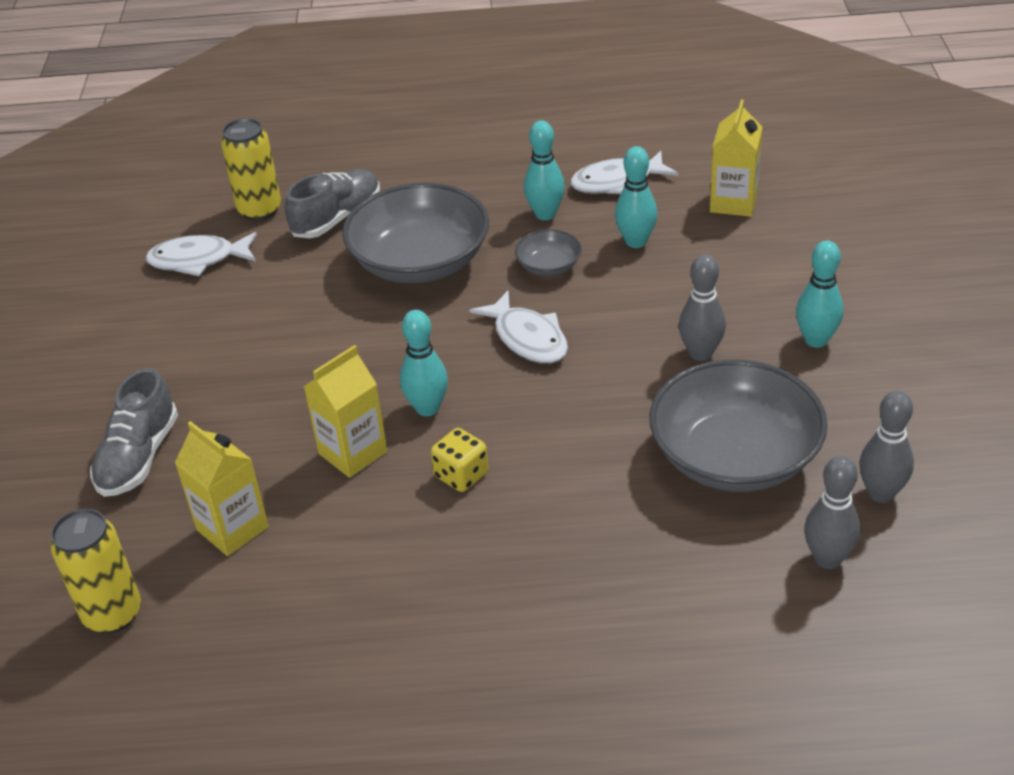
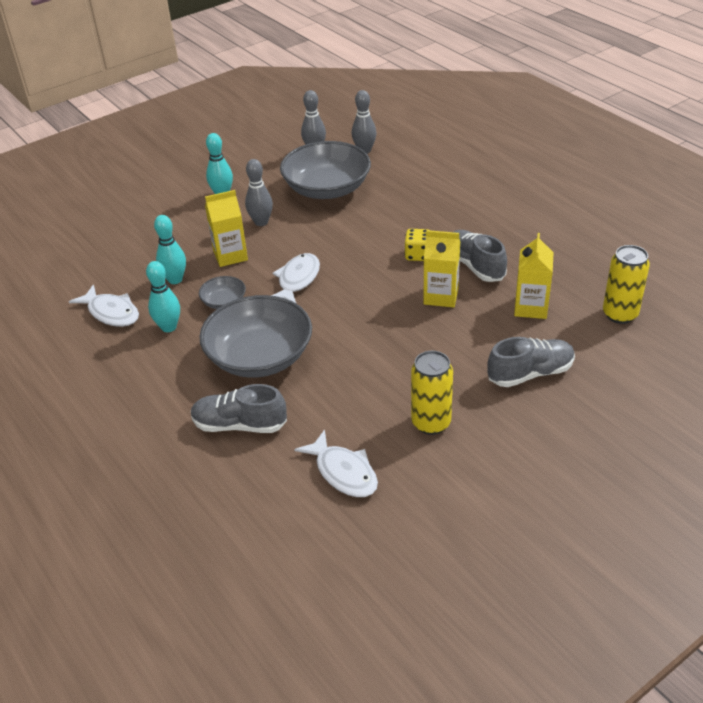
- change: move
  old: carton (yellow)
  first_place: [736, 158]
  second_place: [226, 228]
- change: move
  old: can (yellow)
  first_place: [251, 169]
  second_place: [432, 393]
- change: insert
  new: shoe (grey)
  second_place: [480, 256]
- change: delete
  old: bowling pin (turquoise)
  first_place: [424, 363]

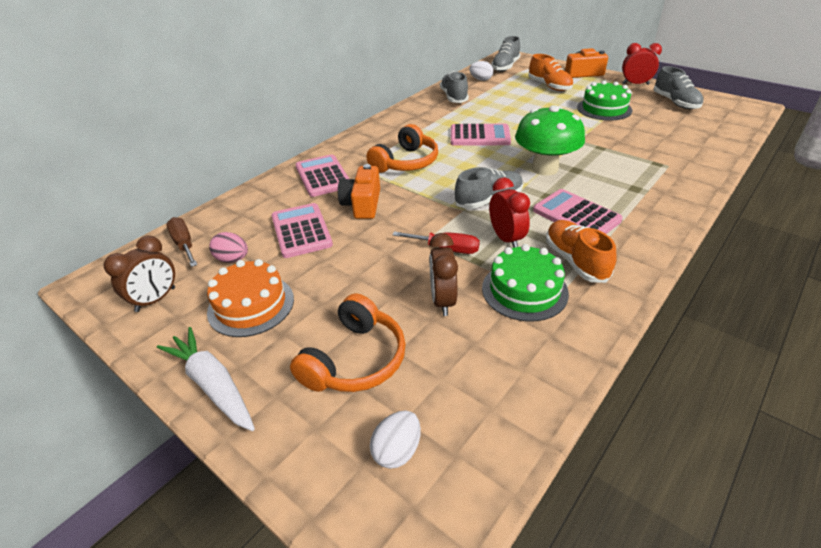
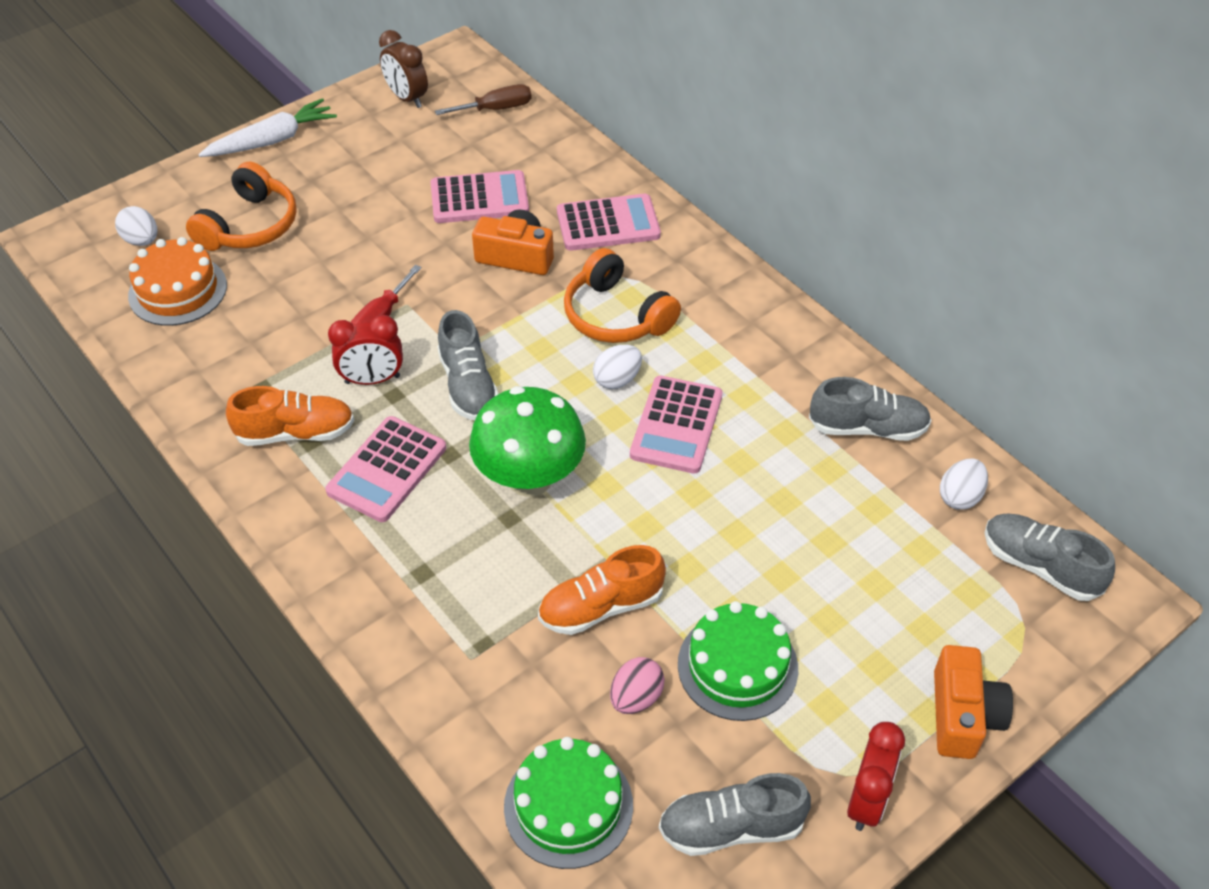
- change: move
  old: cake (orange)
  first_place: [250, 298]
  second_place: [177, 281]
- change: rotate
  old: headphones (orange)
  first_place: [348, 343]
  second_place: [241, 206]
  degrees: -105
- change: rotate
  old: calculator (pink)
  first_place: [578, 211]
  second_place: [385, 469]
  degrees: 150
- change: move
  old: cake (green)
  first_place: [525, 283]
  second_place: [568, 803]
- change: move
  old: shoe (orange)
  first_place: [550, 72]
  second_place: [602, 590]
- change: insert
  new: egg (white)
  second_place: [617, 367]
- change: move
  old: egg (pink)
  first_place: [228, 247]
  second_place: [637, 685]
- change: delete
  old: clock (brown)
  first_place: [443, 274]

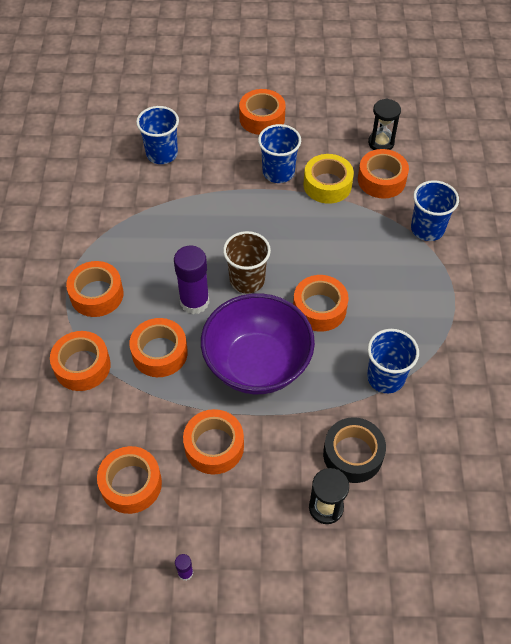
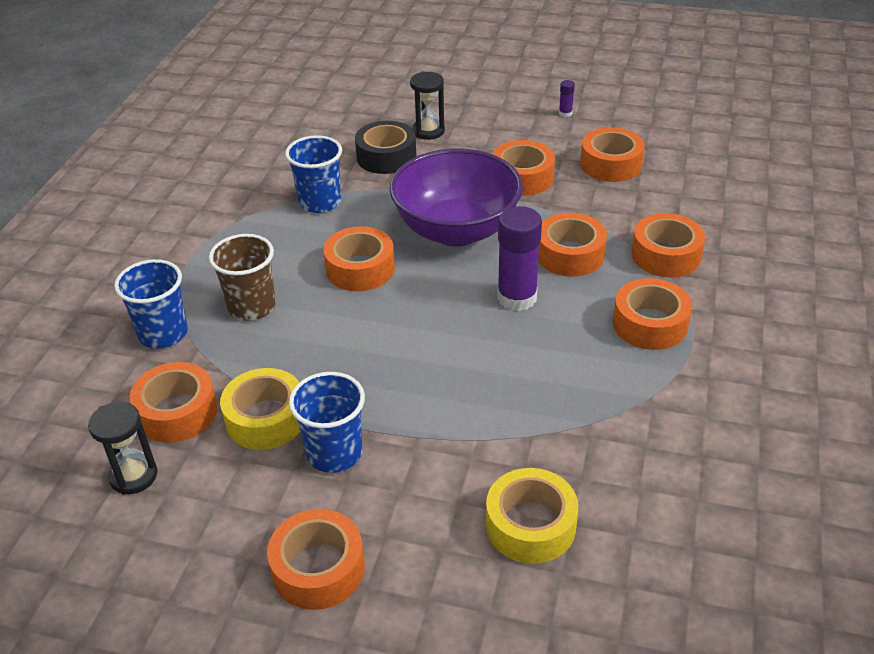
- change: move
  old: cup (brown)
  first_place: [247, 262]
  second_place: [242, 277]
- change: replace
  old: cup (blue)
  new: tape (yellow)
  first_place: [157, 135]
  second_place: [532, 516]

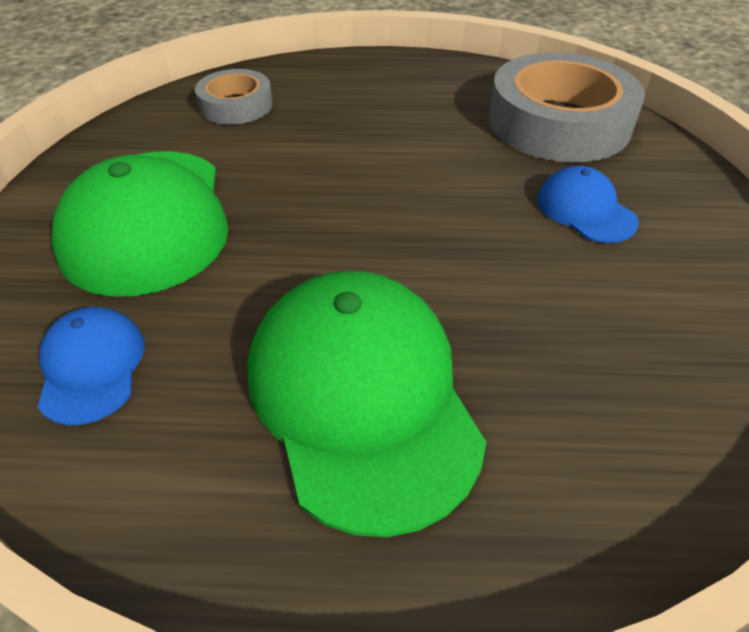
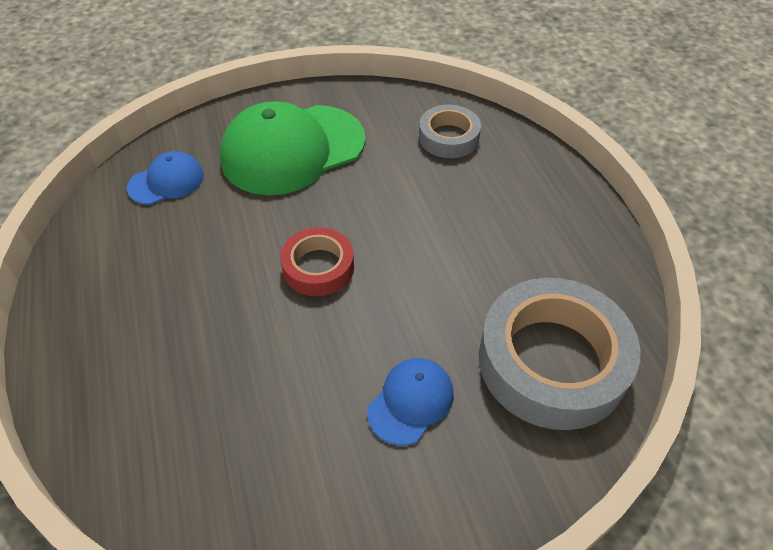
- change: insert
  new: tape (red)
  second_place: [317, 261]
- change: delete
  old: cap (green)
  first_place: [366, 404]

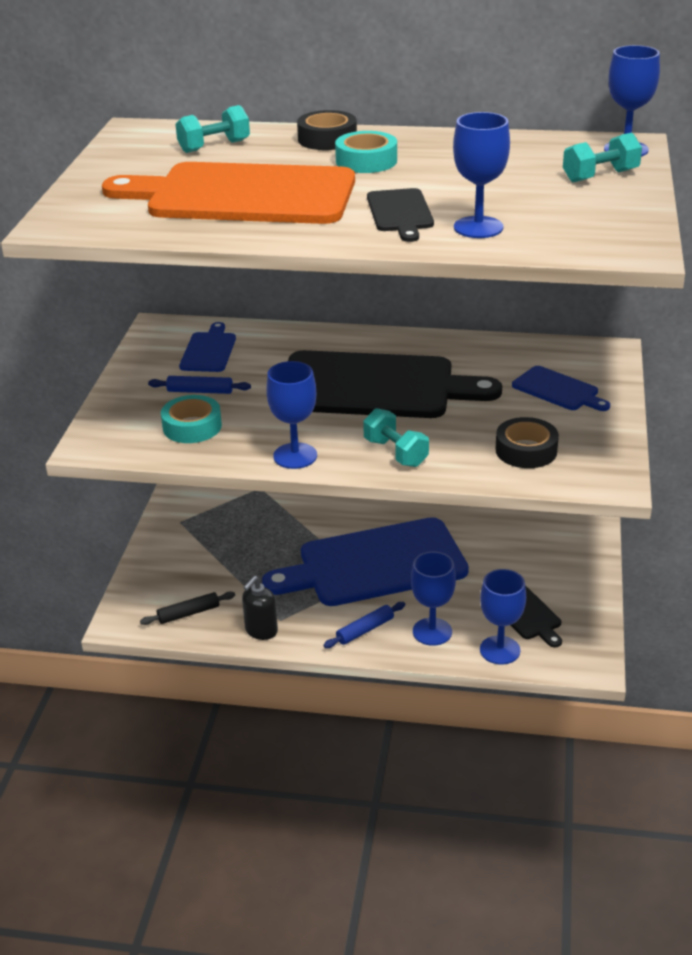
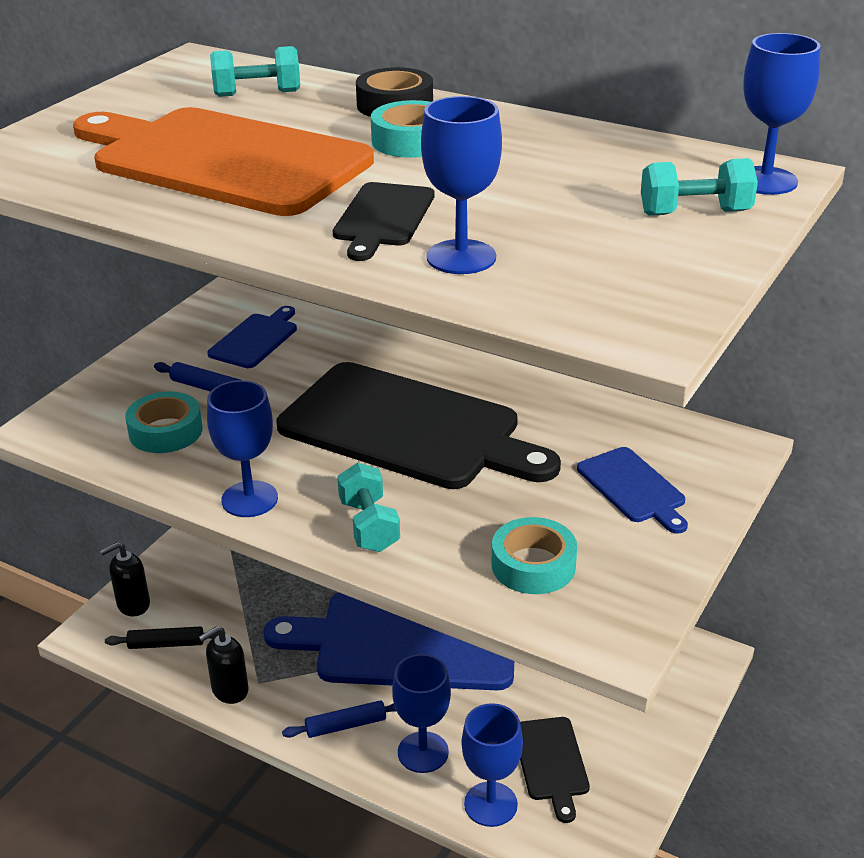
- change: insert
  new: soap dispenser (black)
  second_place: [125, 579]
- change: recolor
  old: tape (black)
  new: tape (turquoise)
  first_place: [527, 442]
  second_place: [534, 555]

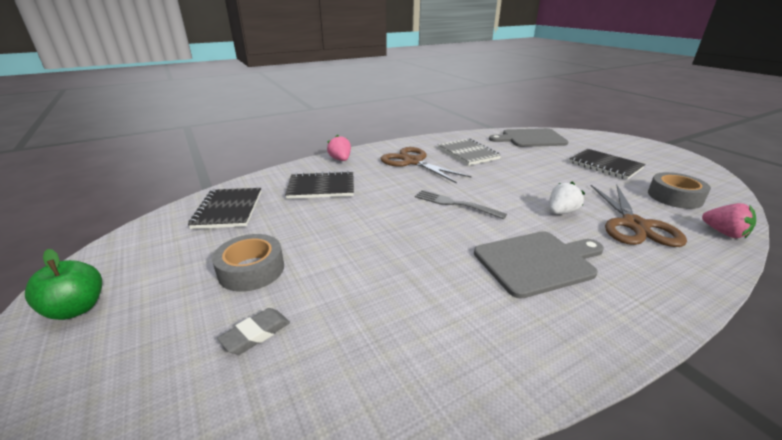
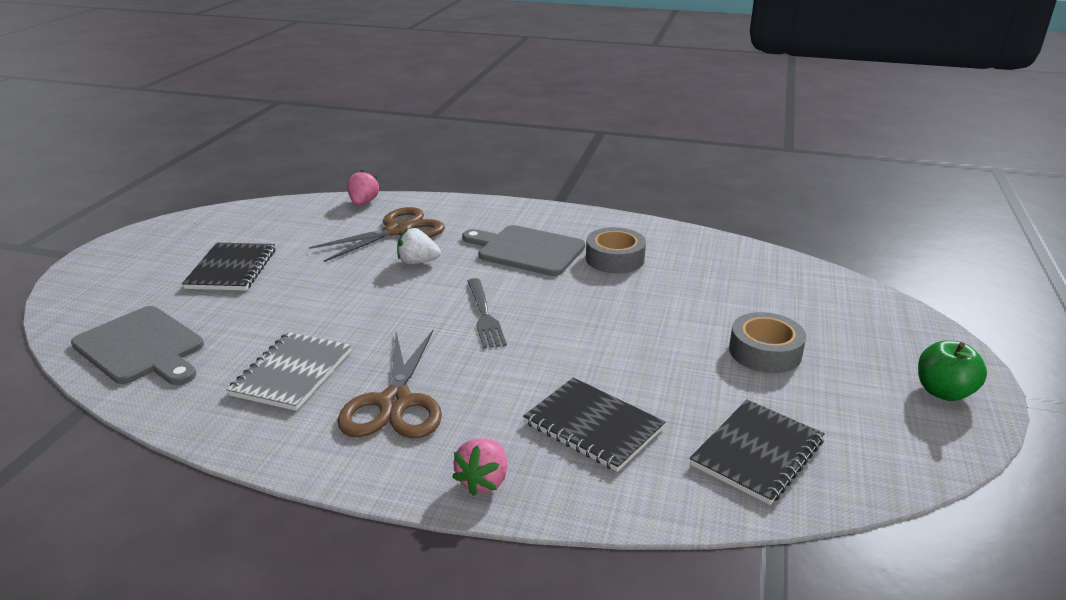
- change: move
  old: tape (grey)
  first_place: [679, 190]
  second_place: [616, 250]
- change: delete
  old: eraser (grey)
  first_place: [253, 331]

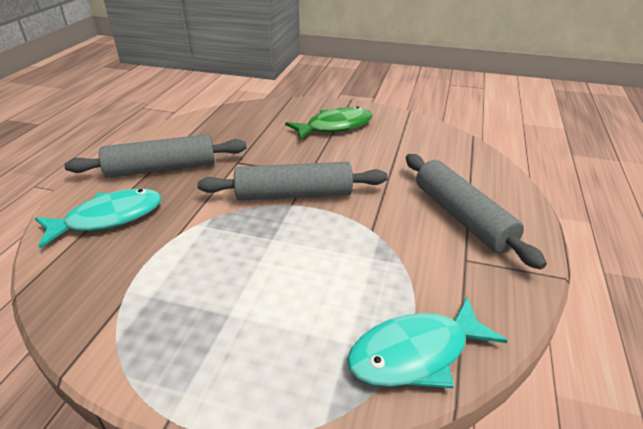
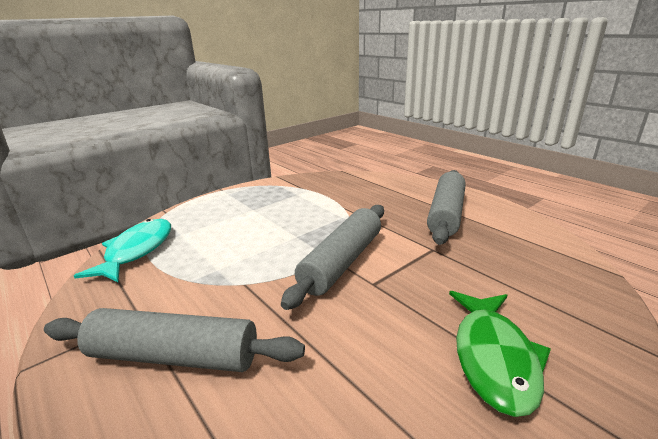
- change: delete
  old: fish (turquoise)
  first_place: [98, 218]

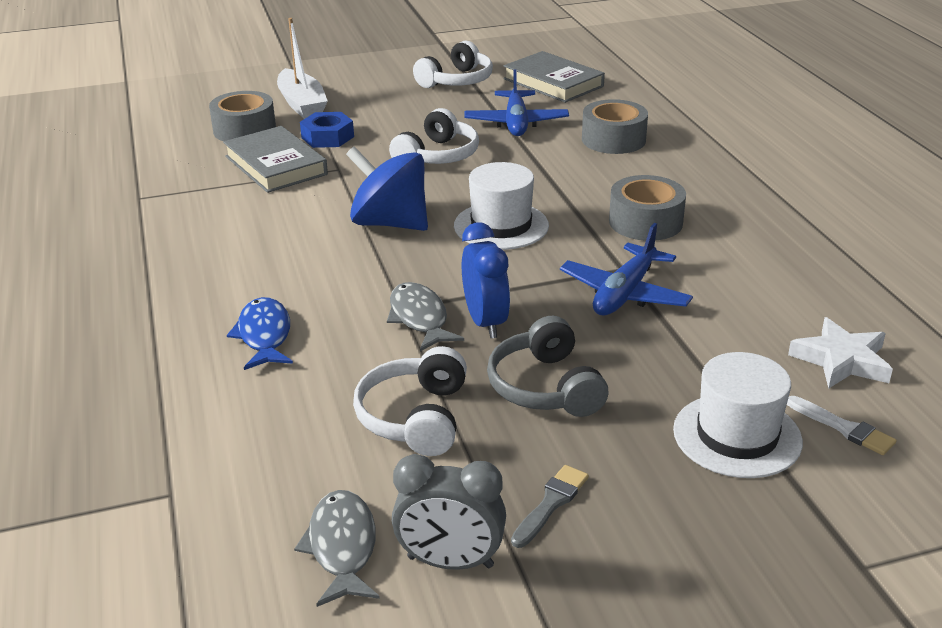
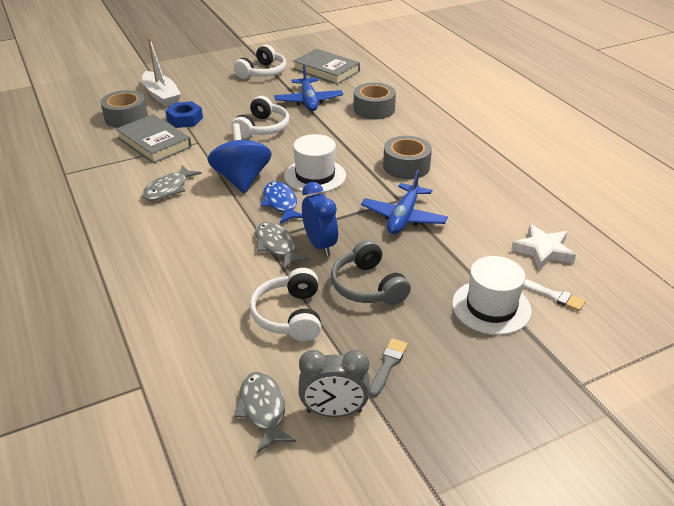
- change: insert
  new: fish (grey)
  second_place: [171, 183]
- change: rotate
  old: spinning top (blue)
  first_place: [387, 189]
  second_place: [239, 158]
  degrees: 60
- change: move
  old: fish (blue)
  first_place: [260, 333]
  second_place: [281, 202]

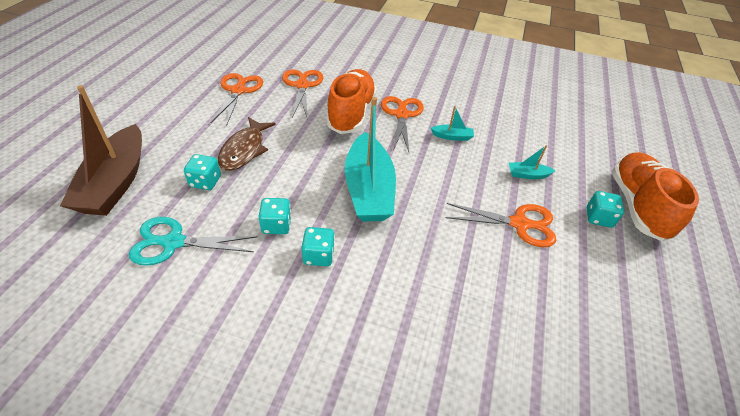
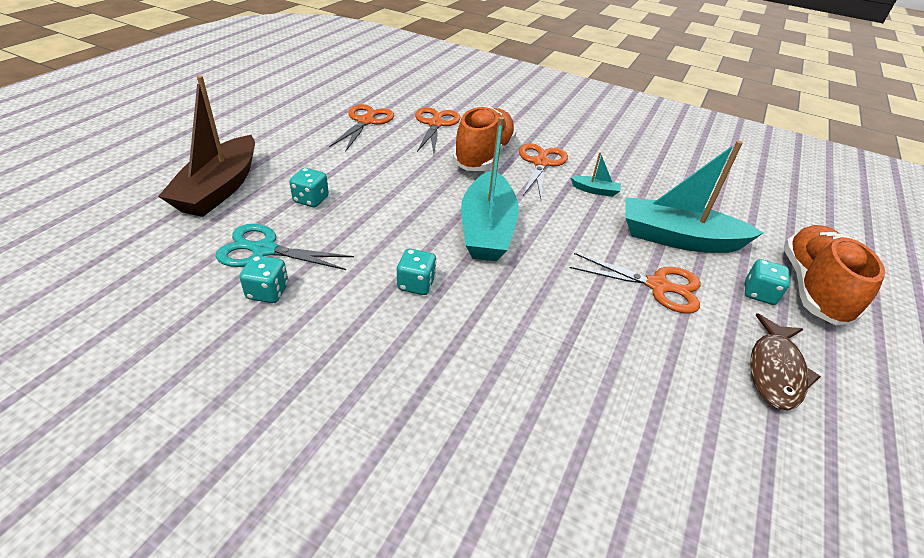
- change: move
  old: dice (turquoise)
  first_place: [275, 216]
  second_place: [263, 279]
- change: resize
  old: boat (turquoise)
  first_place: [532, 162]
  second_place: [694, 197]
  factor: 2.39
- change: move
  old: fish (brown)
  first_place: [247, 144]
  second_place: [785, 361]

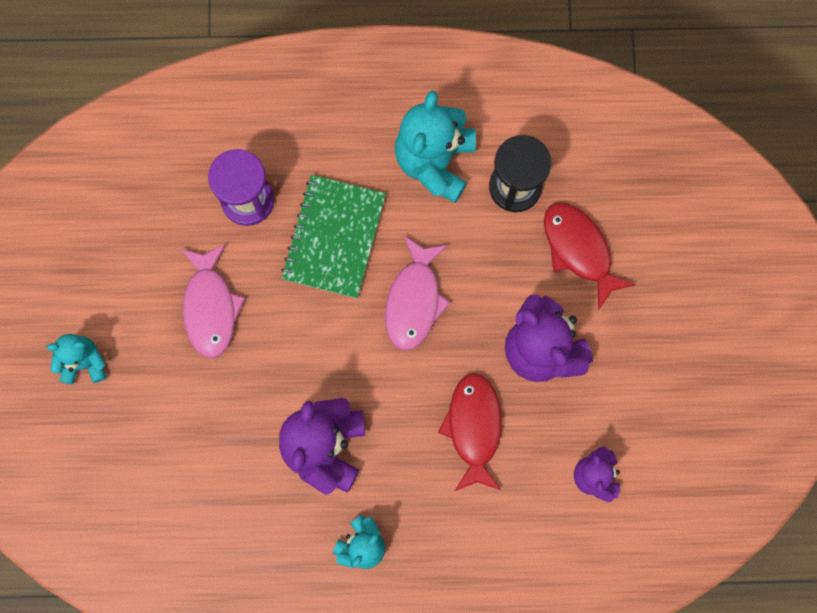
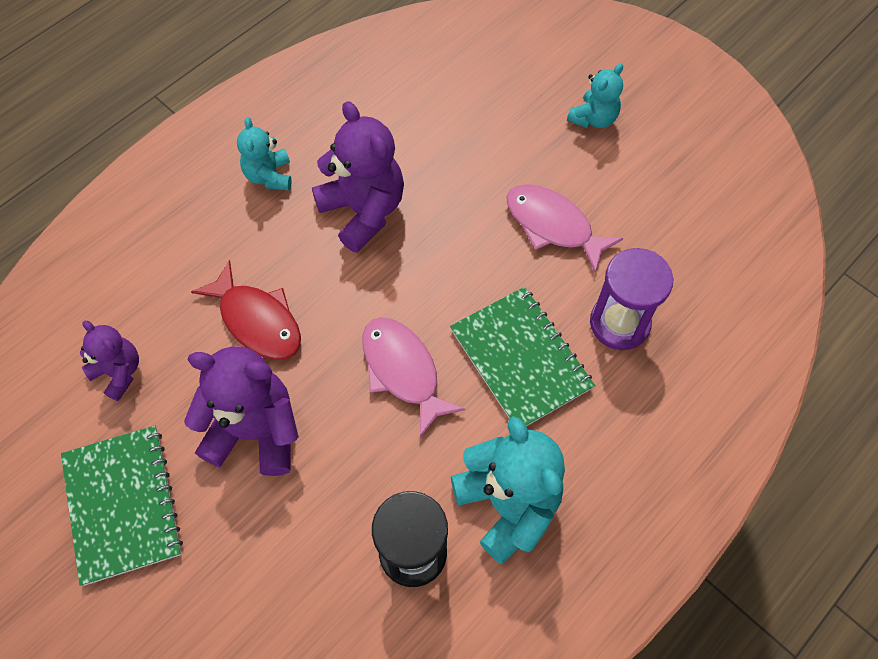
- change: insert
  new: notebook (green)
  second_place: [122, 506]
- change: delete
  old: fish (red)
  first_place: [590, 256]

